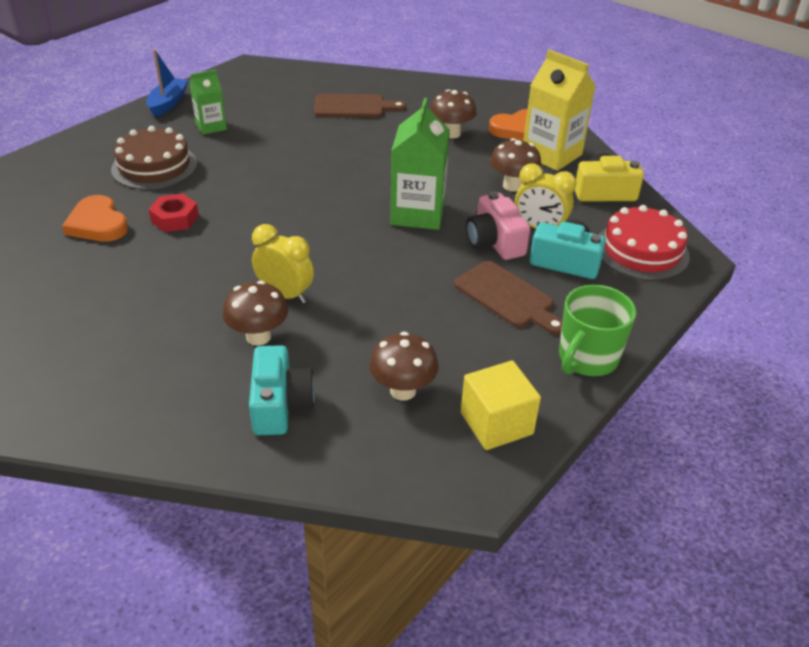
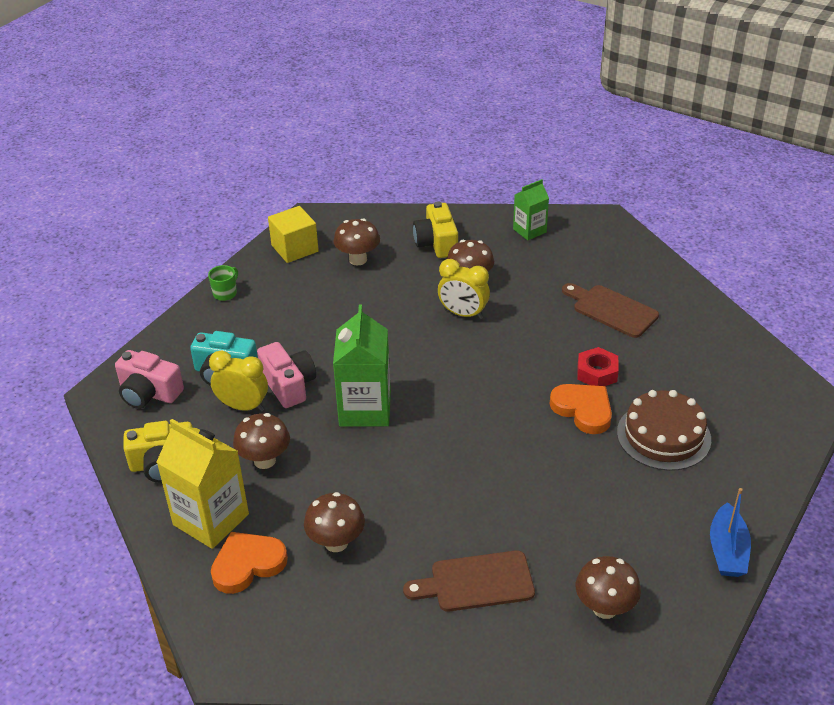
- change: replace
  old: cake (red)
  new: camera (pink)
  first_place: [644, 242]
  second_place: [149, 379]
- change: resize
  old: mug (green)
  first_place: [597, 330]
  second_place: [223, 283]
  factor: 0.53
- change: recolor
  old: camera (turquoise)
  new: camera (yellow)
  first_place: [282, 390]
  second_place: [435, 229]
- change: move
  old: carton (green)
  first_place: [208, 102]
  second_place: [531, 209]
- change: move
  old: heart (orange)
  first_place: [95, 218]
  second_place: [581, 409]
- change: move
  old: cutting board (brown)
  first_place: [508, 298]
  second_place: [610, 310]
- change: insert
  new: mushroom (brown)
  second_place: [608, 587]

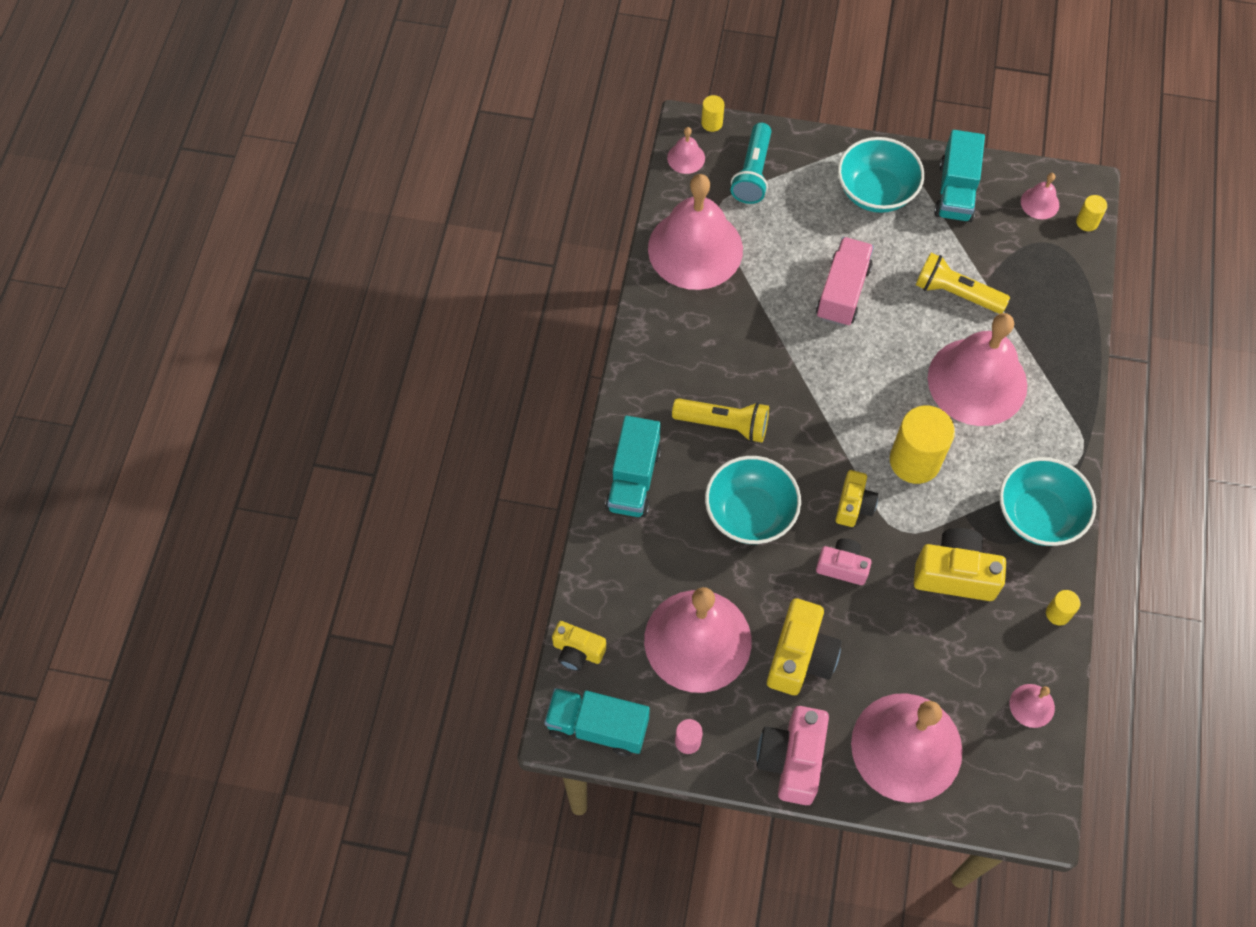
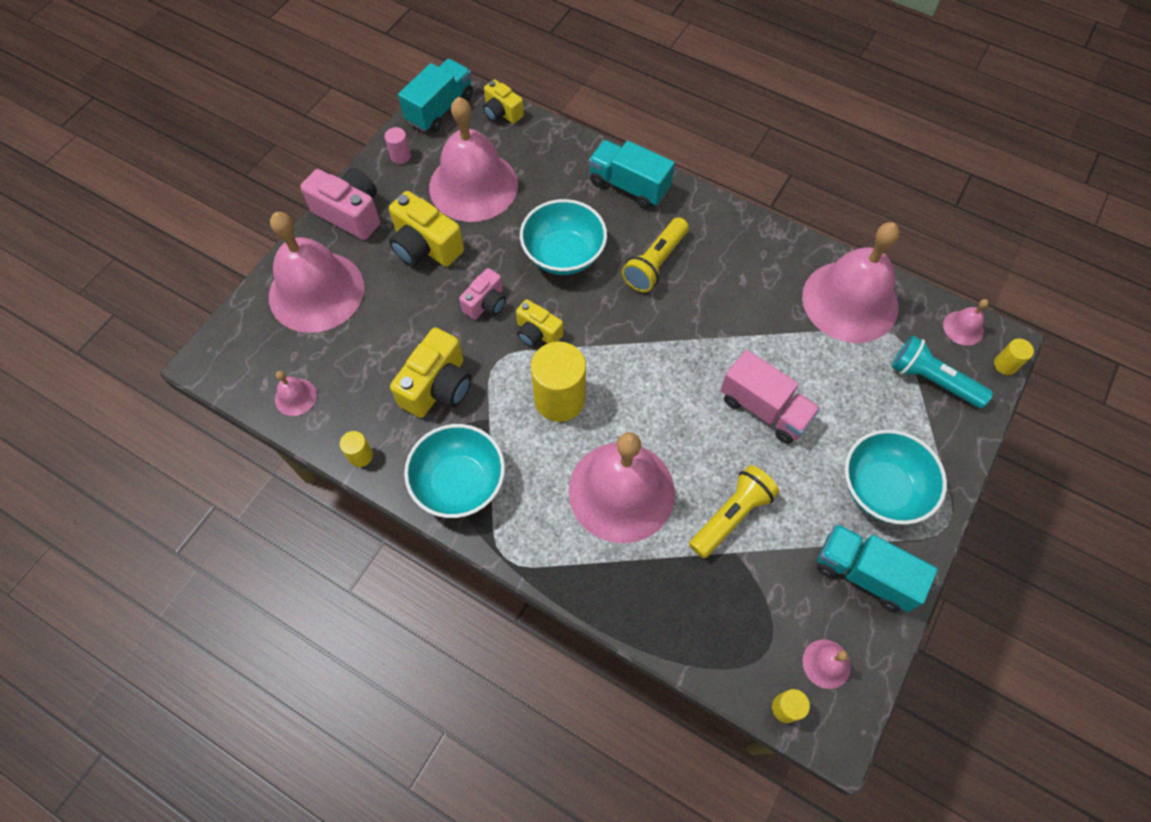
- change: rotate
  old: camera (yellow)
  first_place: [579, 646]
  second_place: [503, 101]
  degrees: -90

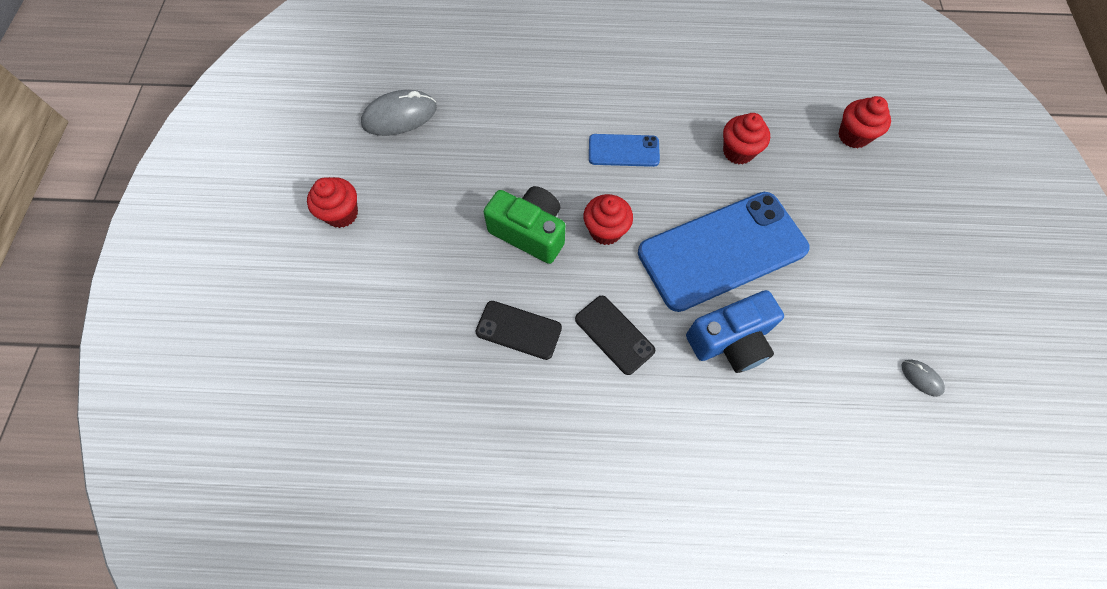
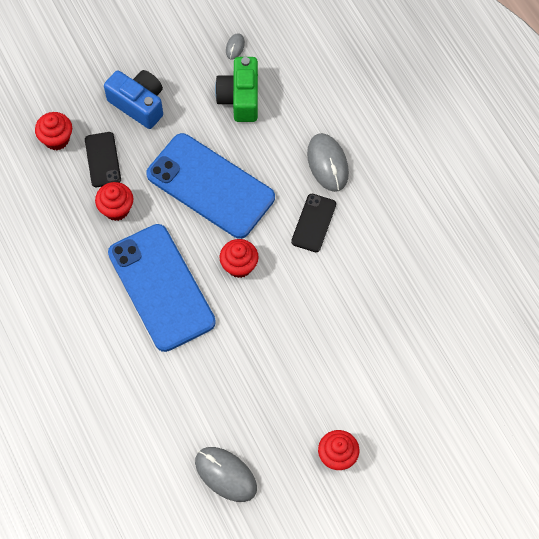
- change: move
  old: phone (black)
  first_place: [518, 330]
  second_place: [103, 159]
- change: move
  old: camera (blue)
  first_place: [735, 331]
  second_place: [133, 99]
- change: resize
  old: phone (blue)
  first_place: [624, 150]
  second_place: [162, 288]
  factor: 2.09
- change: move
  old: camera (green)
  first_place: [524, 225]
  second_place: [236, 89]
- change: insert
  new: mouse (grey)
  second_place: [328, 162]

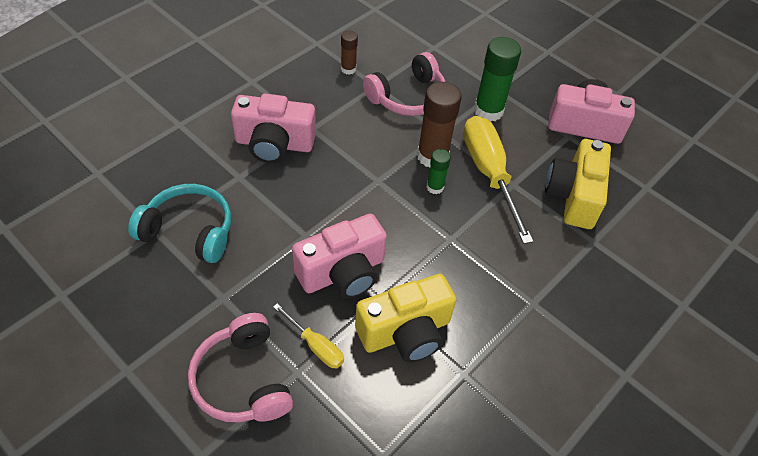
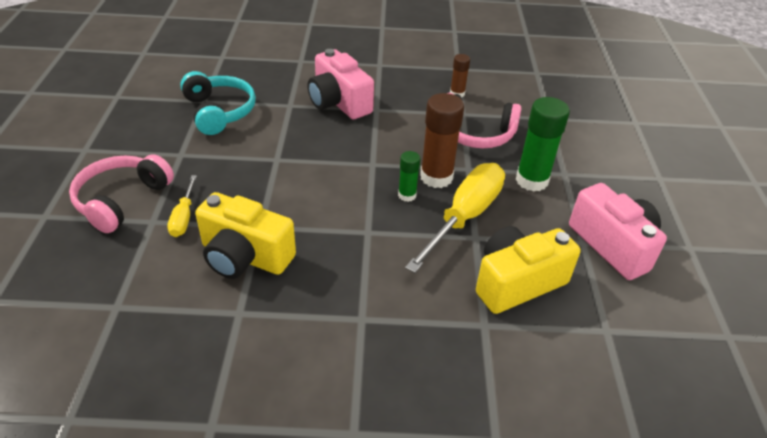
- change: delete
  old: camera (pink)
  first_place: [339, 256]

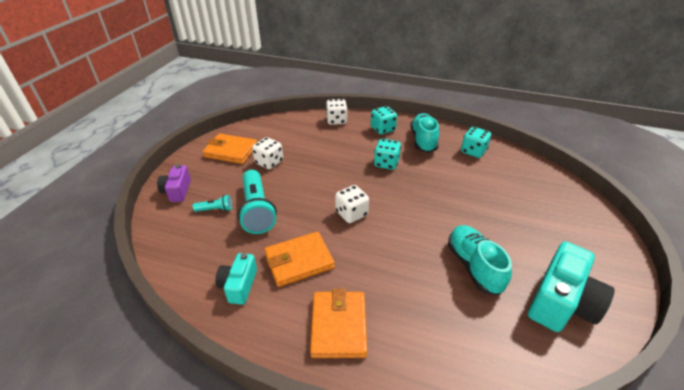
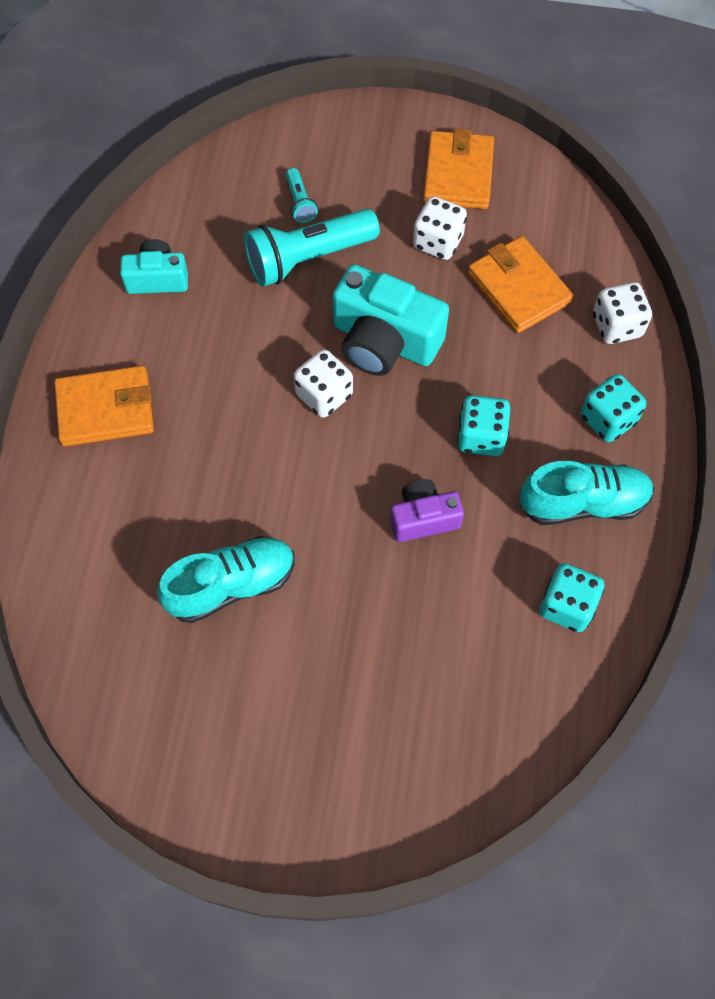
- change: move
  old: camera (turquoise)
  first_place: [571, 286]
  second_place: [391, 320]
- change: move
  old: camera (purple)
  first_place: [174, 183]
  second_place: [427, 510]
- change: move
  old: wallet (orange)
  first_place: [299, 259]
  second_place: [520, 284]

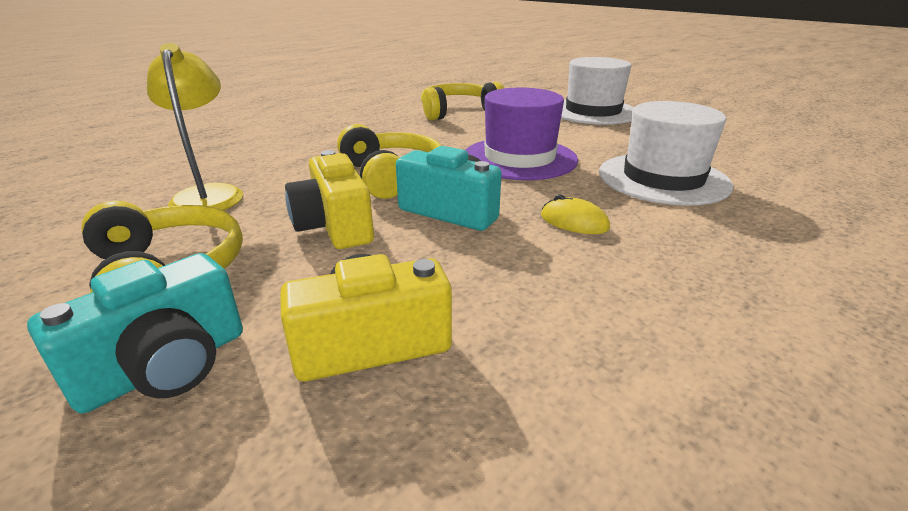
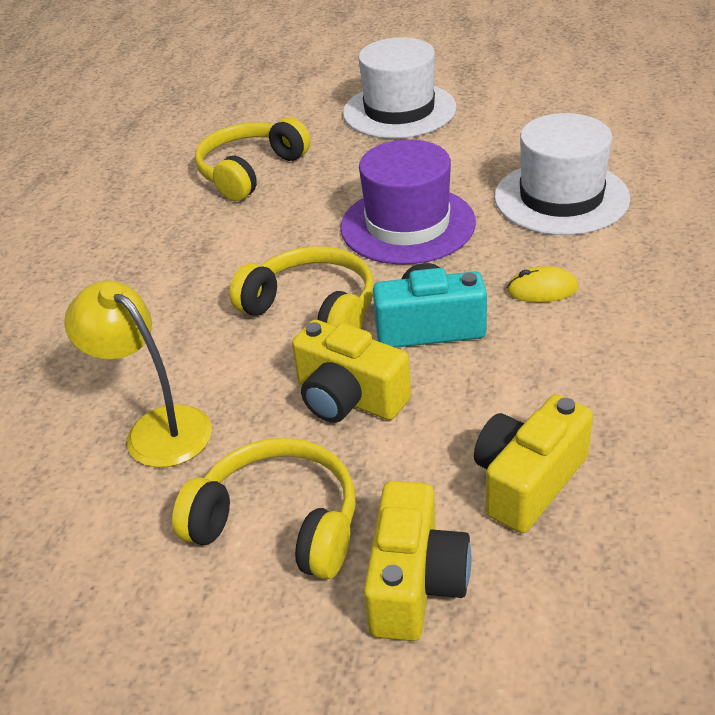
- change: recolor
  old: camera (turquoise)
  new: camera (yellow)
  first_place: [135, 333]
  second_place: [418, 561]

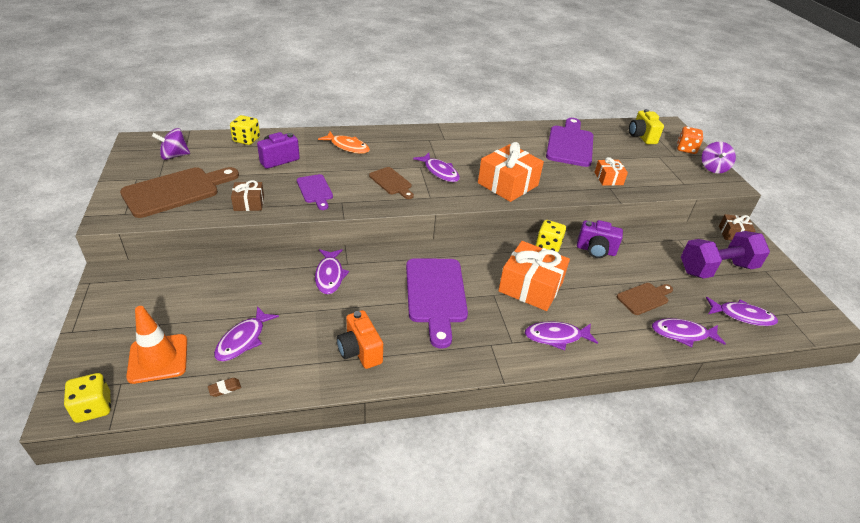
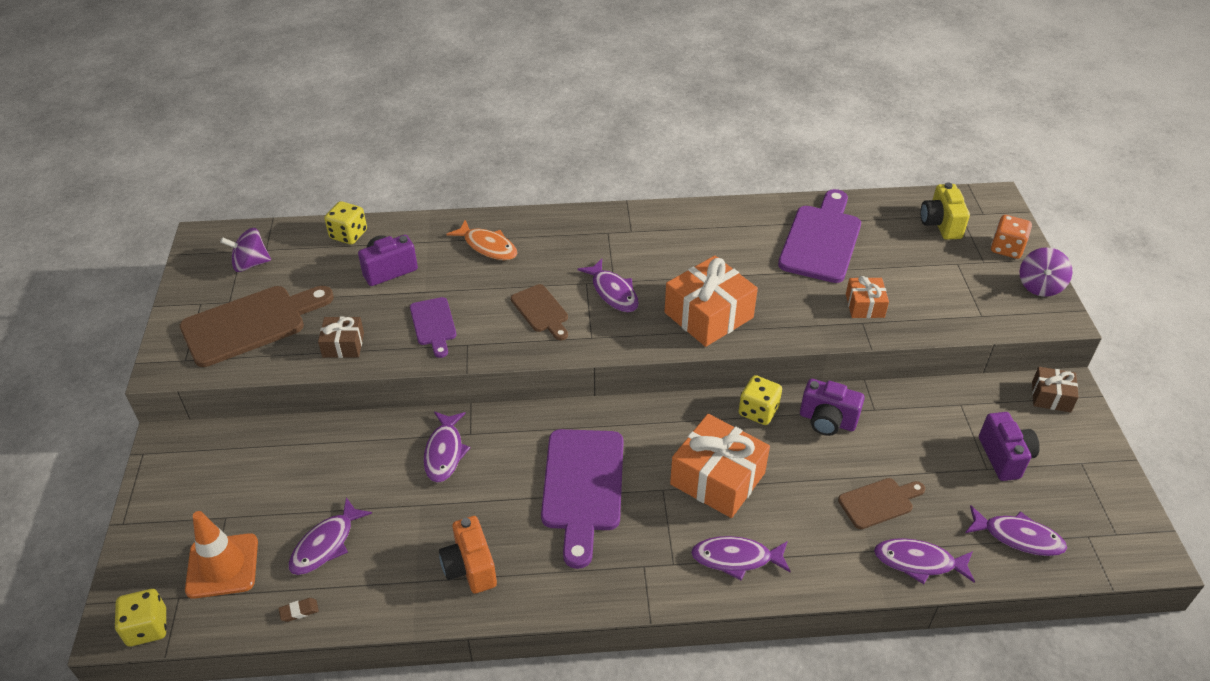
- change: replace
  old: dumbbell (purple)
  new: camera (purple)
  first_place: [725, 255]
  second_place: [1009, 446]

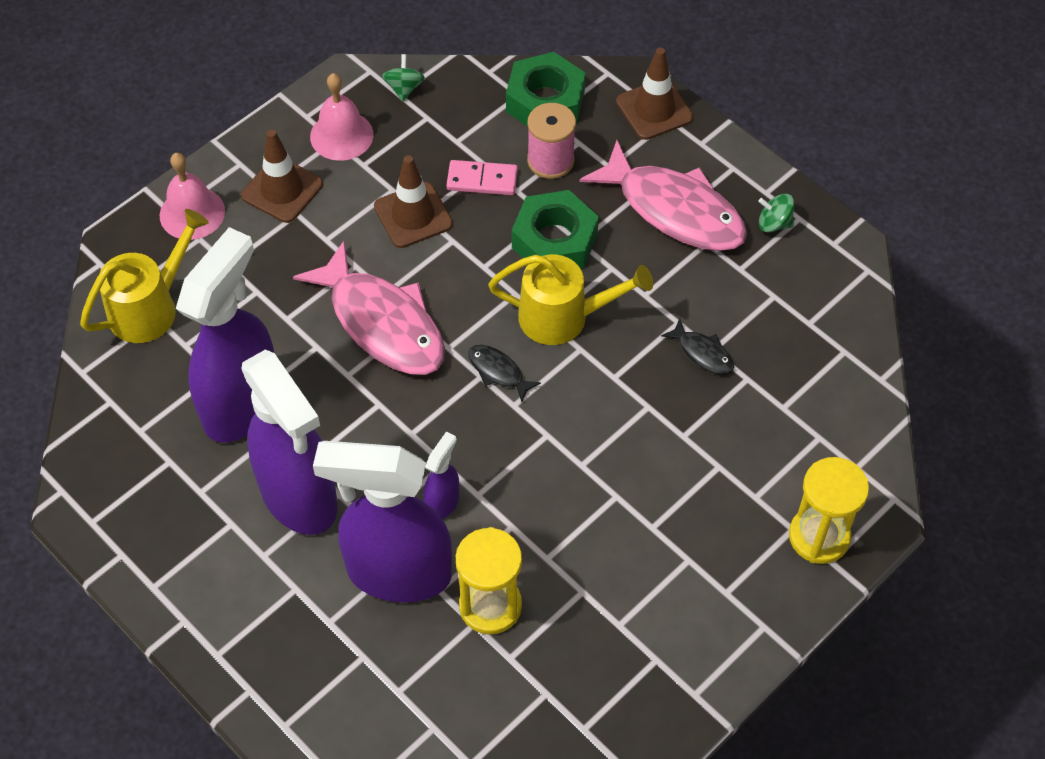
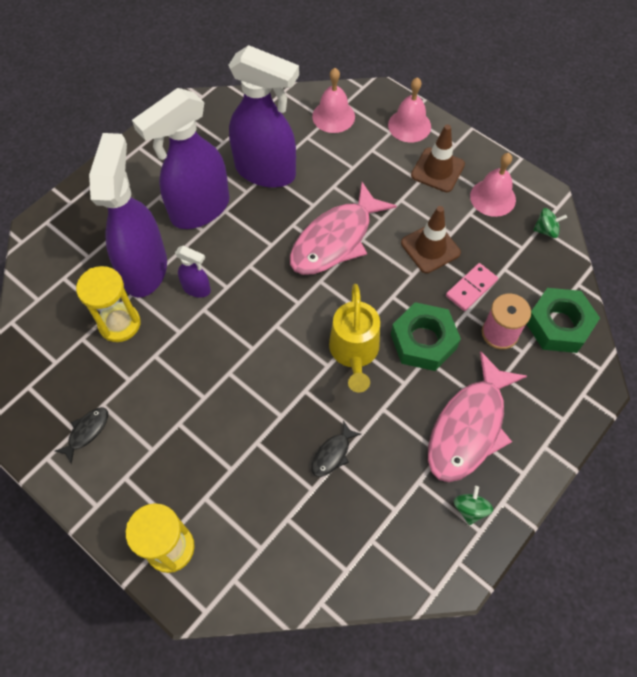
- change: move
  old: fish (black)
  first_place: [504, 373]
  second_place: [81, 435]
- change: replace
  old: watering can (yellow)
  new: bell (pink)
  first_place: [144, 276]
  second_place: [333, 100]
- change: rotate
  old: domino (pink)
  first_place: [482, 177]
  second_place: [472, 287]
  degrees: 45
- change: delete
  old: traffic cone (brown)
  first_place: [654, 94]

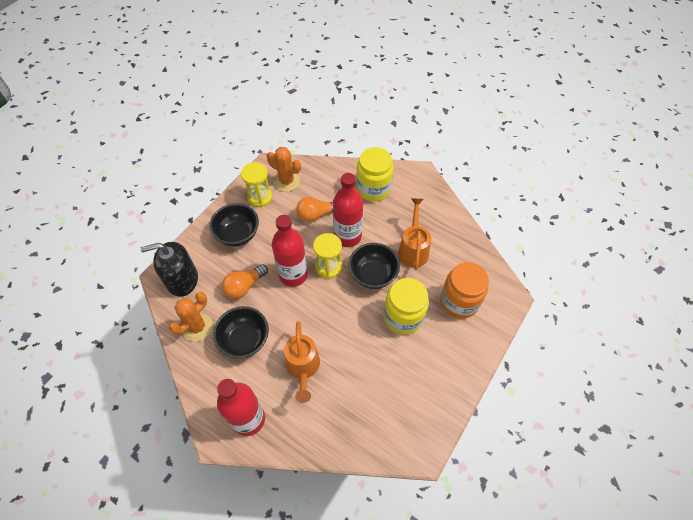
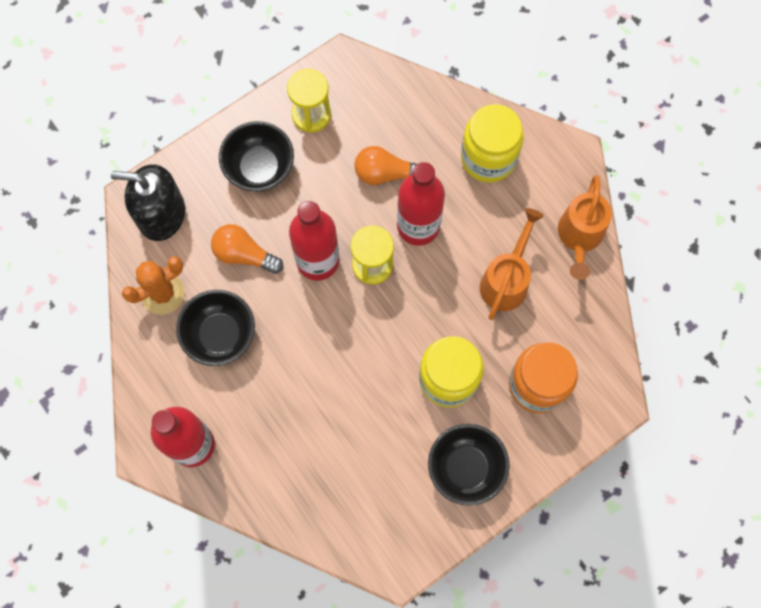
- change: rotate
  old: light bulb (orange)
  first_place: [245, 281]
  second_place: [247, 249]
  degrees: 45
- change: move
  old: bowl (black)
  first_place: [374, 266]
  second_place: [468, 465]
- change: move
  old: watering can (orange)
  first_place: [302, 362]
  second_place: [585, 227]
- change: delete
  old: cactus (orange)
  first_place: [284, 169]

